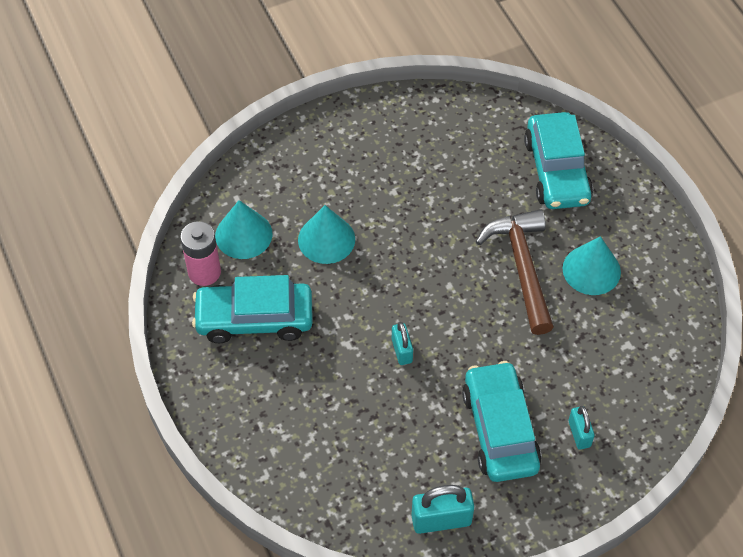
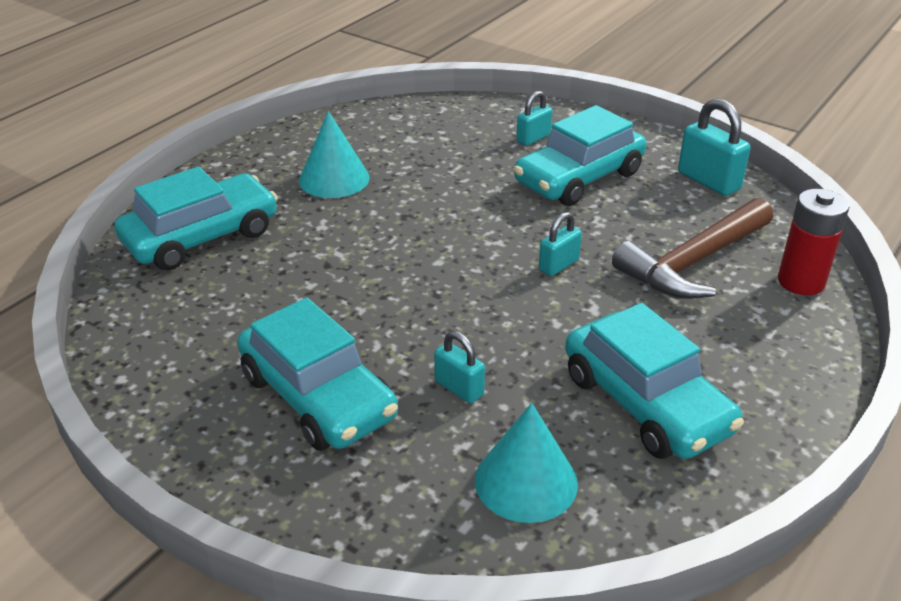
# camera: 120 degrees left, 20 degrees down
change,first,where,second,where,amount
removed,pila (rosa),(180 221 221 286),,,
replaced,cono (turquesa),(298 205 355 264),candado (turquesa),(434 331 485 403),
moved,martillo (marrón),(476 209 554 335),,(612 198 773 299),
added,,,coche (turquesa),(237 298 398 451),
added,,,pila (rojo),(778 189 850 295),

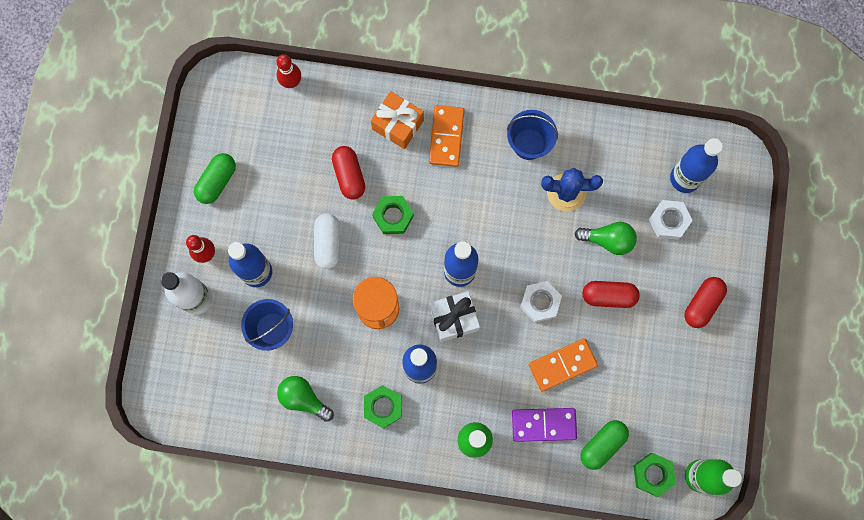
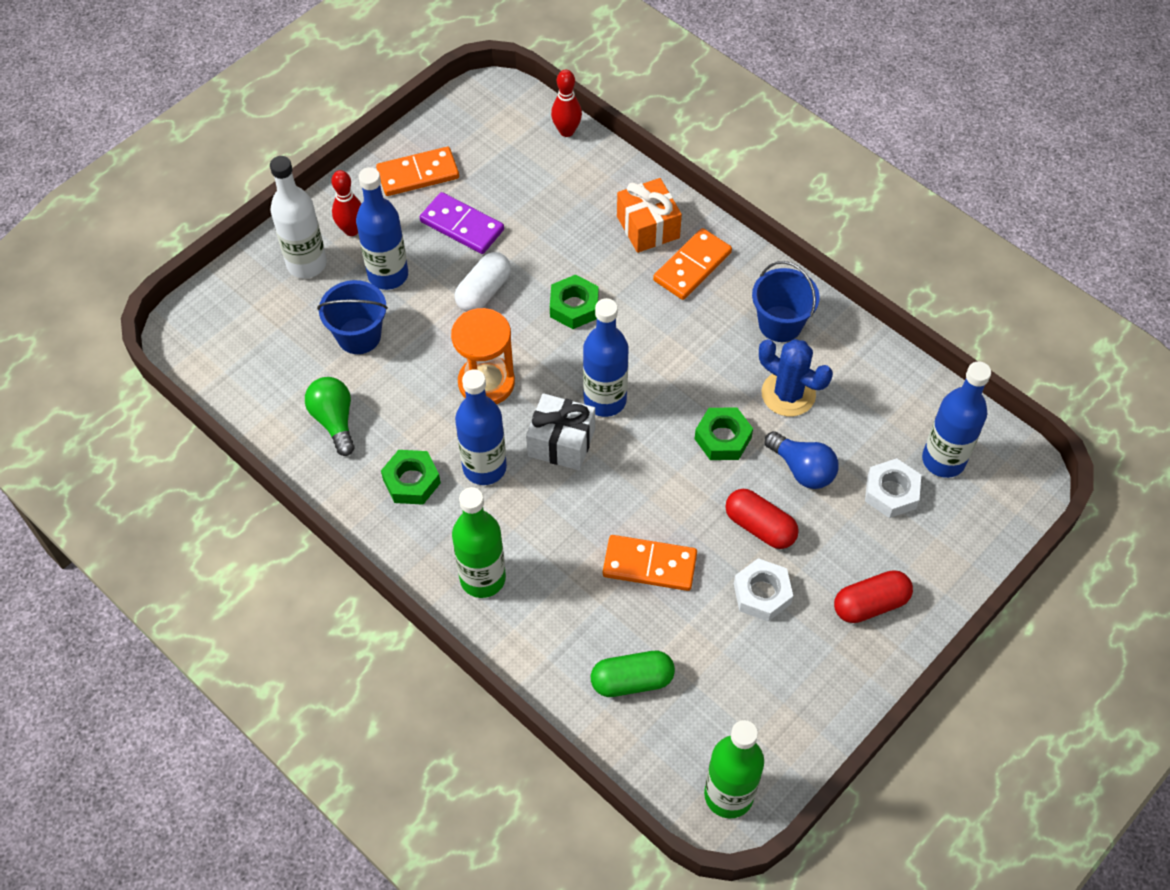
# camera: 35 degrees right, 20 degrees down
change,first,where,second,where,amount
replaced,cápsula (verde),(194 153 236 204),ficha de dominó (naranja),(376 147 459 196),
removed,cápsula (rojo),(332 146 365 200),,,
moved,ficha de dominó (morado),(512 408 577 442),,(420 192 504 254),
moved,tuerca (blanco),(520 281 562 323),,(734 558 793 622),
recoloured,bombilla (verde),(574 222 637 255),bombilla (azul),(765 431 839 489),
moved,tuerca (verde),(634 453 676 497),,(695 407 753 460),

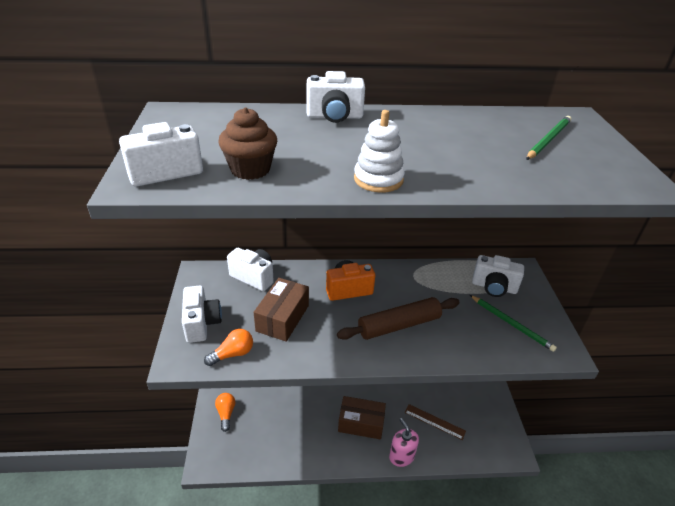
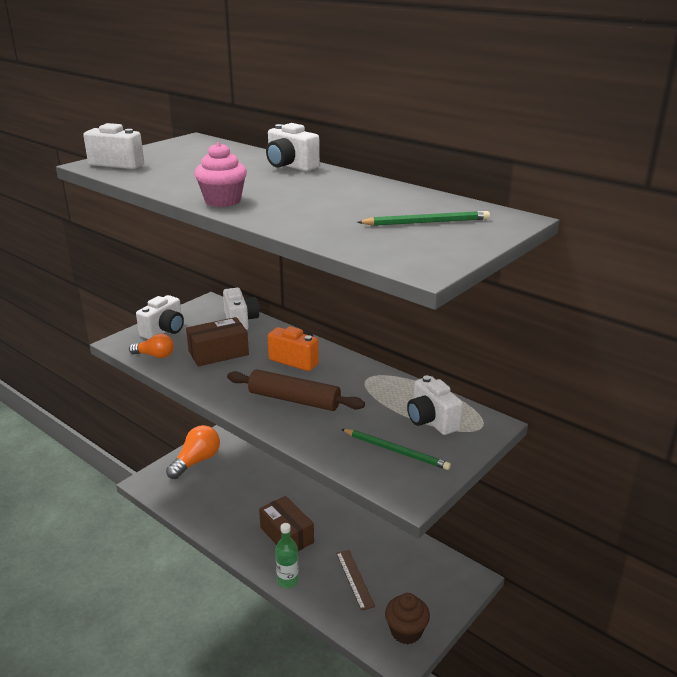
# camera: 45 degrees right, 10 degrees down
change,first,where,second,where,amount
resized,bombilla (naranja),(215 393 235 432),,(166 425 220 479),x1.67
moved,magdalena (marrón),(218 107 277 180),,(385 593 430 644),
replaced,juguete apilable (blanco),(354 110 405 193),magdalena (rosa),(194 142 247 207),
replaced,dispensador de jabón (rosa),(389 418 419 467),botella (verde),(275 523 299 588),
turned,lápiz (verde),(470 295 557 352),,(341 429 451 470),60 degrees counterclockwise

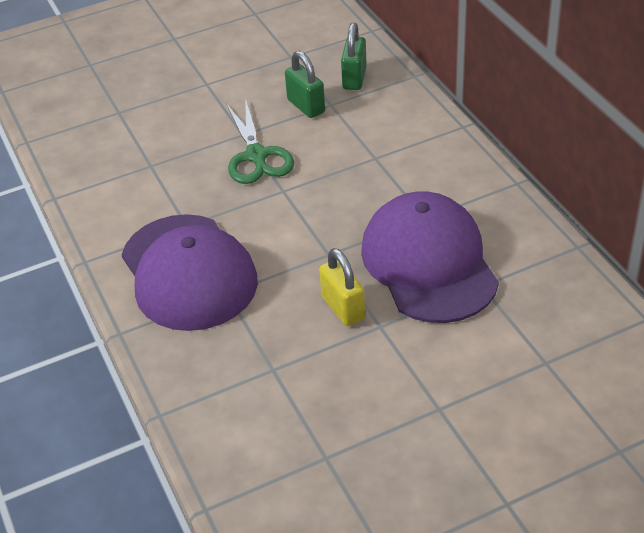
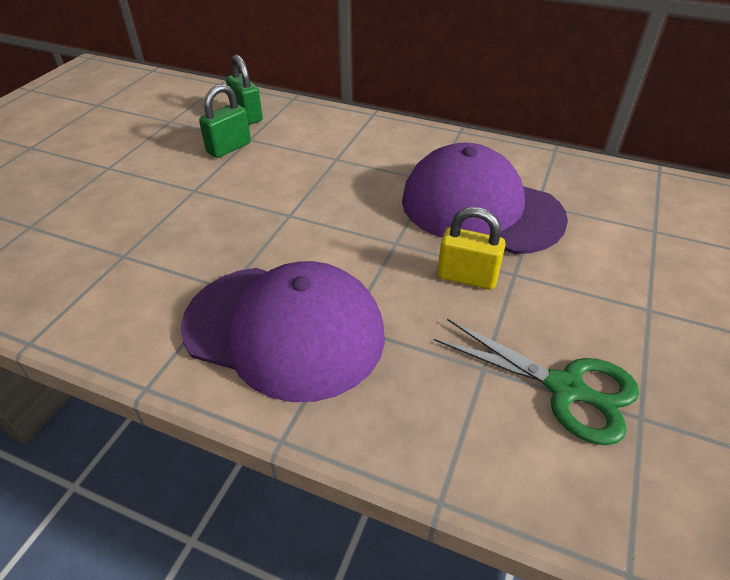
# camera: 45 degrees left, 0 degrees up
change,first,where,second,where,amount
moved,tijeras (verde),(227 101 294 184),,(434 319 639 445),
turned,candado (verde),(285 51 325 118),,(199 84 251 158),60 degrees counterclockwise

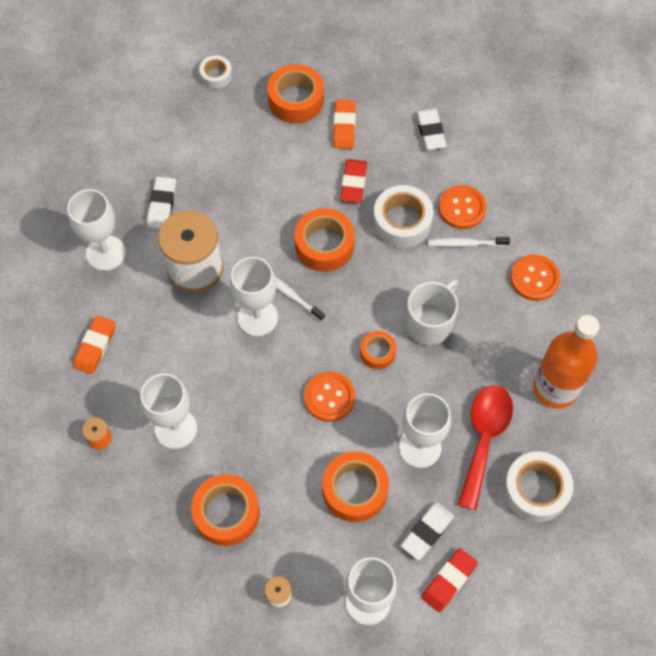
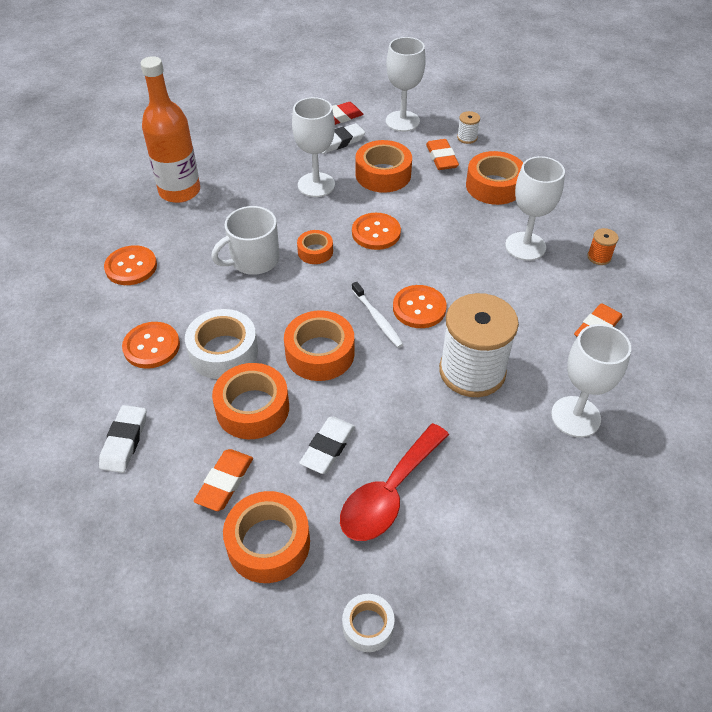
# camera: 160 degrees left, 15 degrees down
change,first,where,second,where,amount
moved,goma de borrar (blanco),(147 177 176 229),,(299 417 355 474),
replaced,copa (blanco),(230 257 278 336),botón (naranja),(393 285 447 328),
replaced,goma de borrar (rojo),(340 159 367 203),cinta adhesiva (naranja),(212 363 289 439),
removed,cepillo de dientes (blanco),(428 237 510 247),,,
moved,cuchara (rojo),(458 385 513 510),,(340 423 449 541),
removed,cinta adhesiva (blanco),(503 451 573 522),,,
added,,,goma de borrar (naranja),(426 139 459 170),

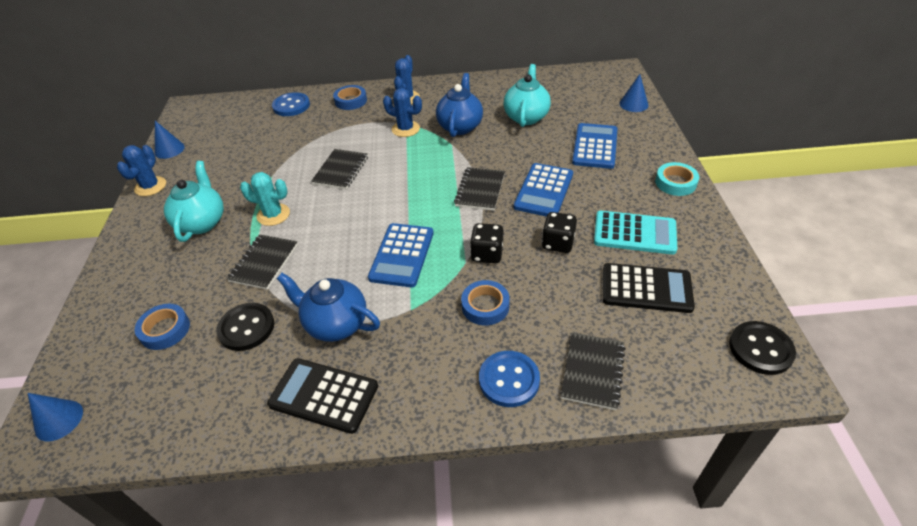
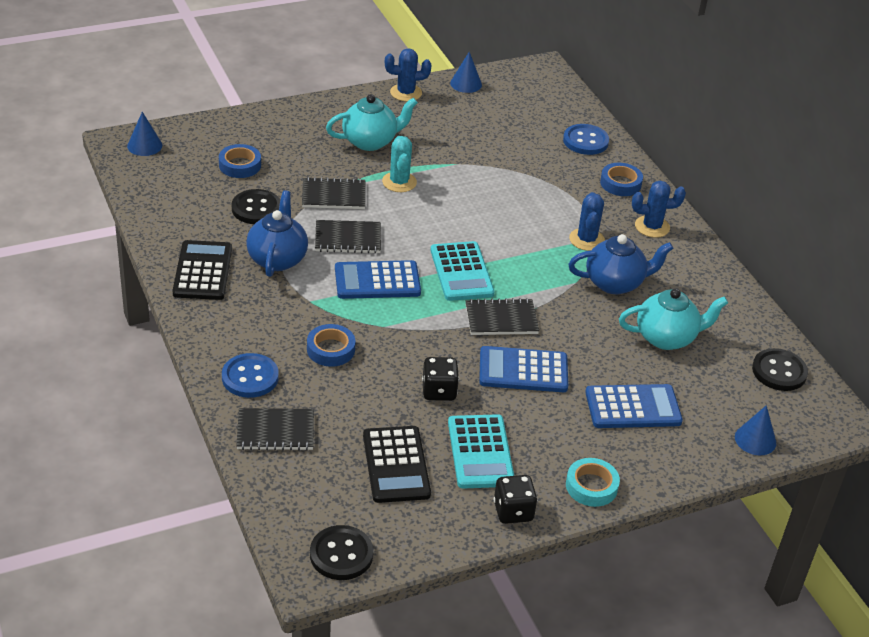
# camera: 65 degrees right, 5 degrees down
change,first,where,second,where,amount
moved,cuaderno (negro),(311 149 368 190),,(315 220 381 254),
moved,dado (negro),(470 223 503 263),,(494 475 537 524),
added,,,calculadora (turquesa),(430 241 495 301),
added,,,botón (negro),(752 348 808 391),

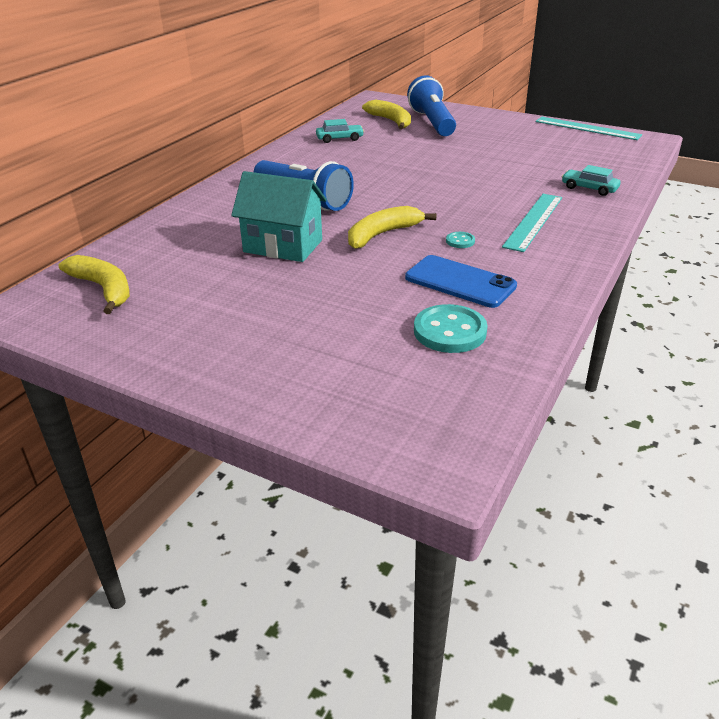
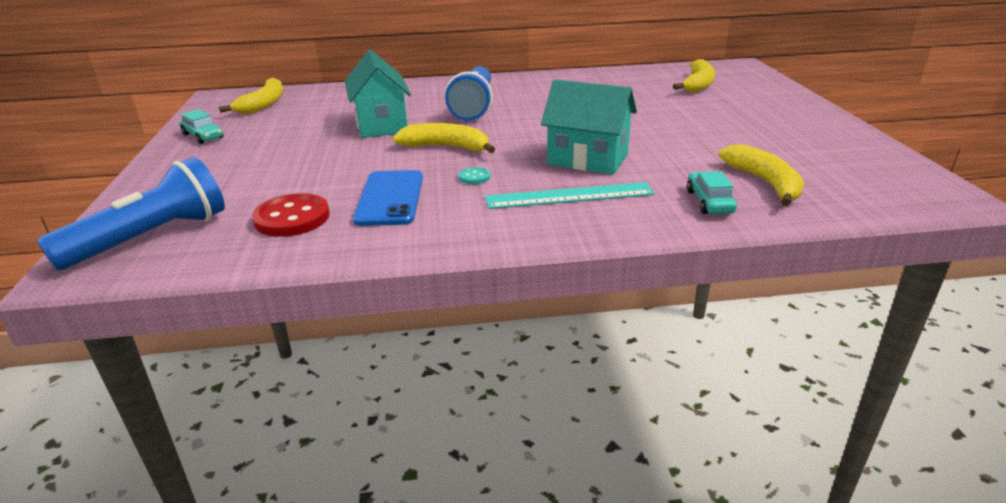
# camera: 55 degrees right, 5 degrees down
change,first,where,second,where,amount
moved,coche (turquesa),(316 119 364 143),,(179 109 224 144),
moved,lámpara de mano (azul),(407 75 456 136),,(37 157 225 270),
recoloured,botón (turquesa),(414 304 488 353),botón (rojo),(252 193 330 237),
removed,regla (turquesa),(536 117 642 140),,,
added,,,casa (turquesa),(541 80 637 174),
added,,,plátano (amarillo),(719 144 804 206),

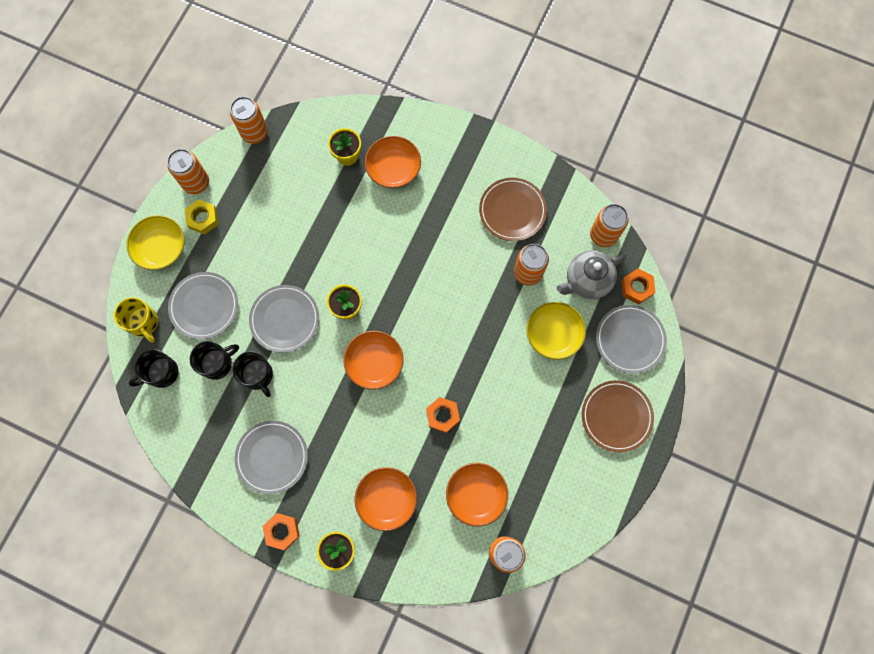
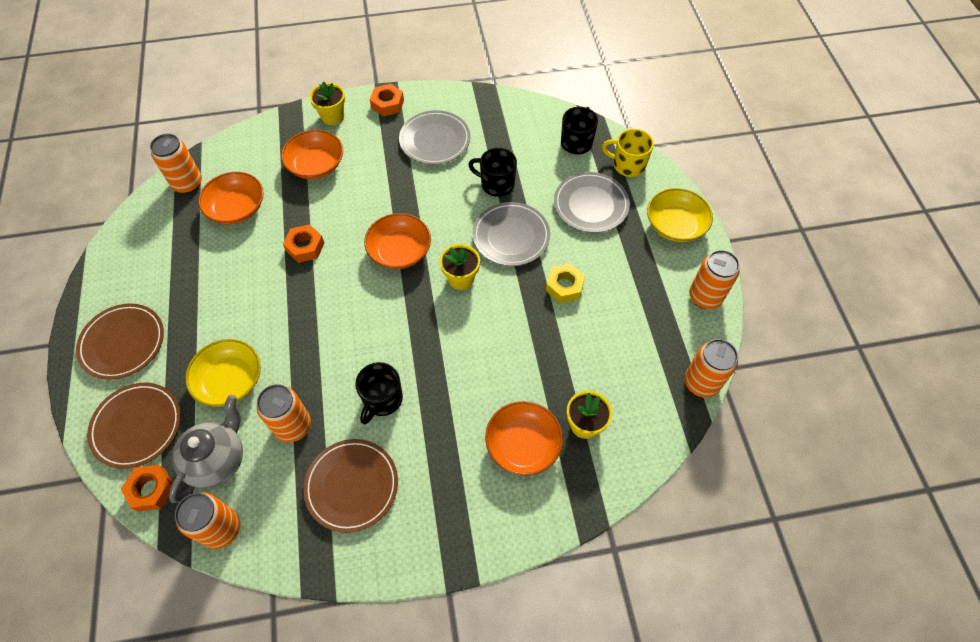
# camera: 145 degrees right, 15 degrees down
change,first,where,second,where,amount
moved,tuerca (amarillo),(185 199 218 235),,(546 263 585 303),
moved,taza (negro),(189 341 239 380),,(355 362 403 425),
recoloured,plato (gris),(596 305 667 374),plato (marrón),(87 383 181 469),

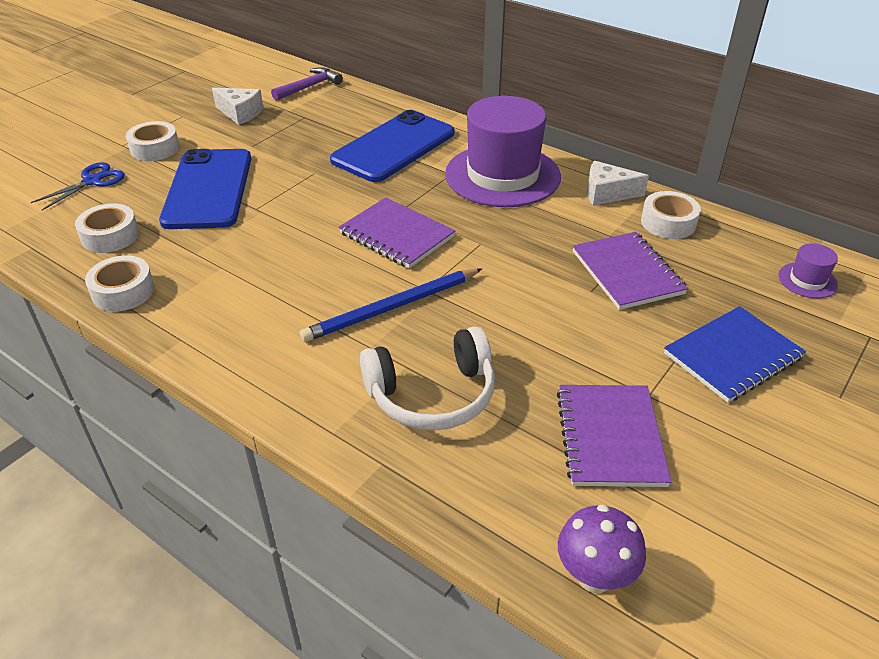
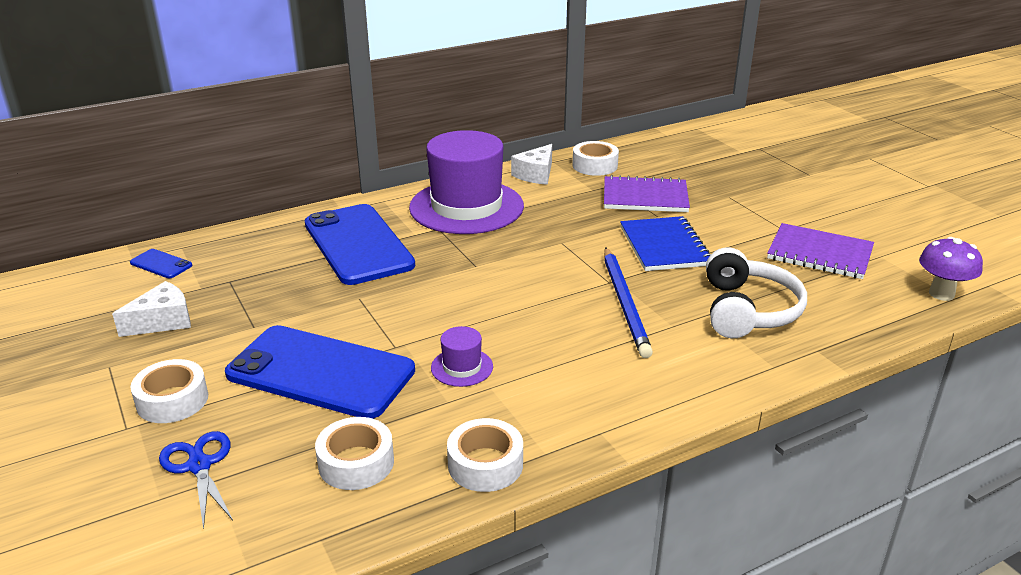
# camera: 65 degrees left, 10 degrees down
change,first,where,second,where,amount
replaced,martillo (morado),(271 67 343 101),móvil (azul),(130 249 192 278),
removed,cuaderno (morado),(339 197 455 268),,,
moved,cuaderno (azul),(664 306 806 403),,(620 216 711 271),
moved,sombrero (morado),(778 243 838 298),,(431 326 493 387),

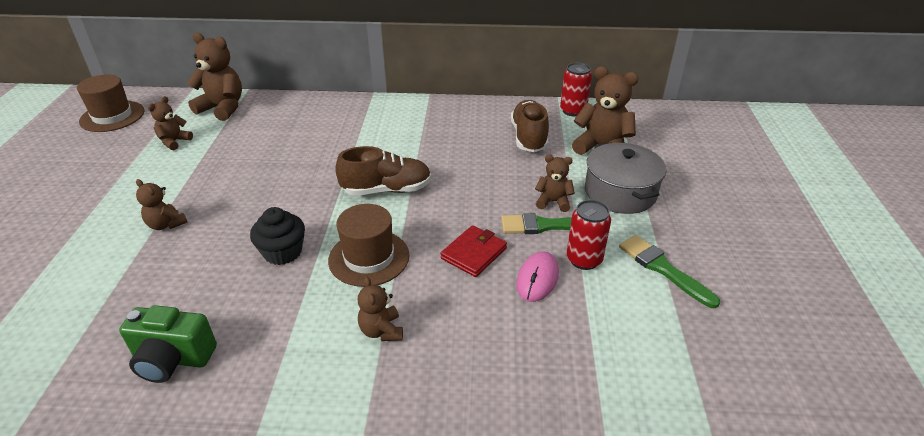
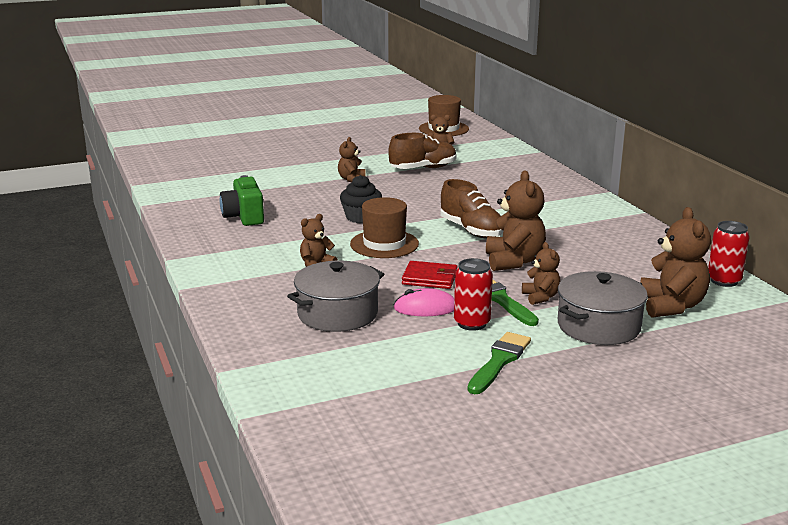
# camera: 65 degrees right, 15 degrees down
change,first,where,second,where,amount
moved,osito (marrón),(187 32 242 121),,(486 171 546 271),
moved,zapato (marrón),(511 100 549 152),,(388 133 457 169),
added,,,olla (gris),(287 261 384 332),

